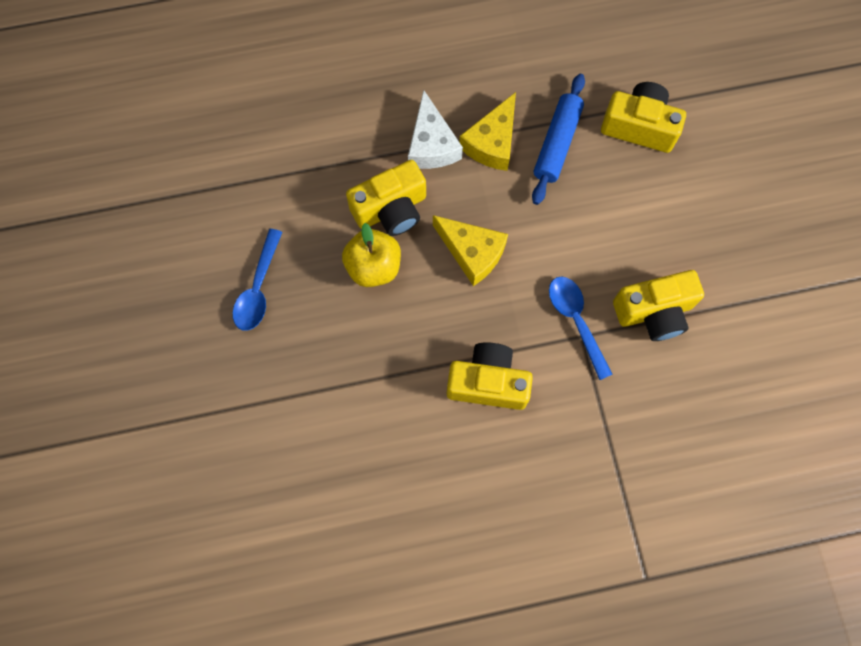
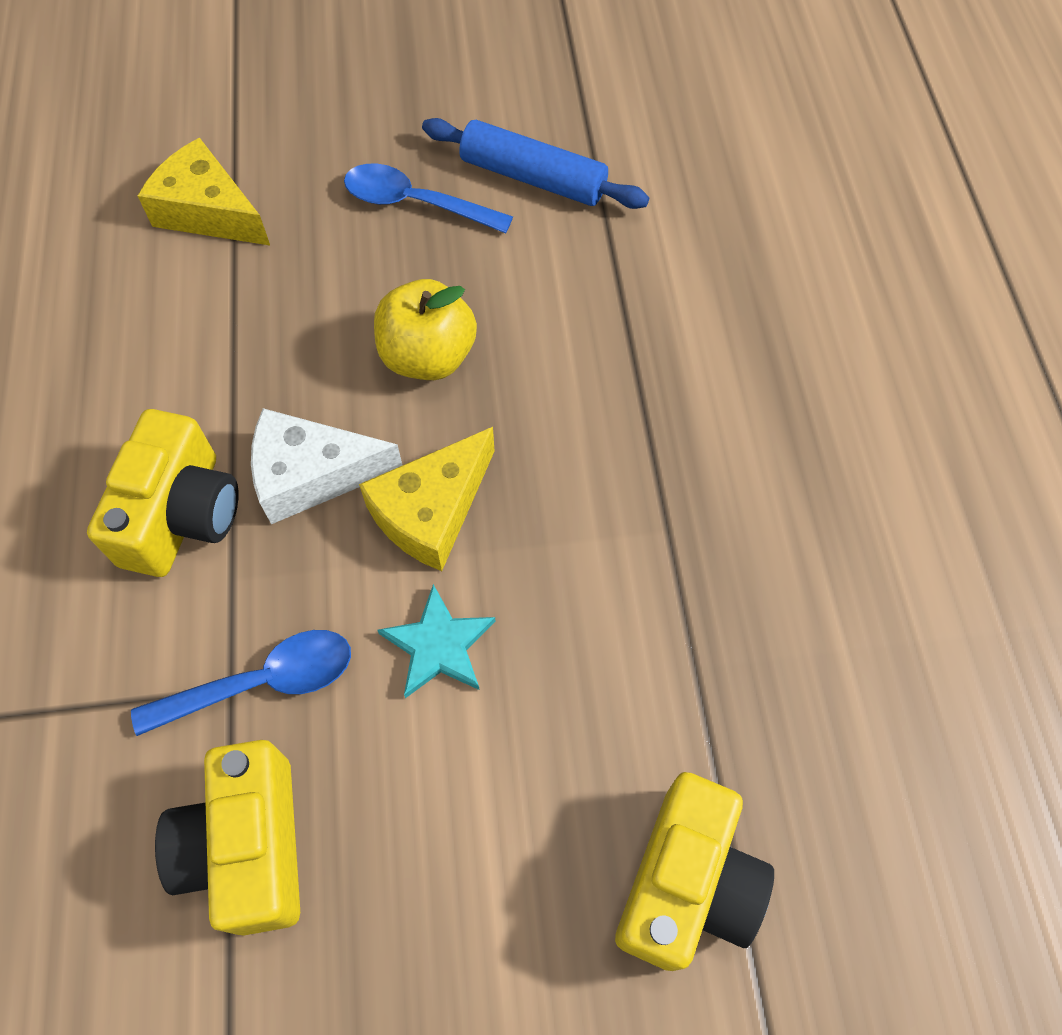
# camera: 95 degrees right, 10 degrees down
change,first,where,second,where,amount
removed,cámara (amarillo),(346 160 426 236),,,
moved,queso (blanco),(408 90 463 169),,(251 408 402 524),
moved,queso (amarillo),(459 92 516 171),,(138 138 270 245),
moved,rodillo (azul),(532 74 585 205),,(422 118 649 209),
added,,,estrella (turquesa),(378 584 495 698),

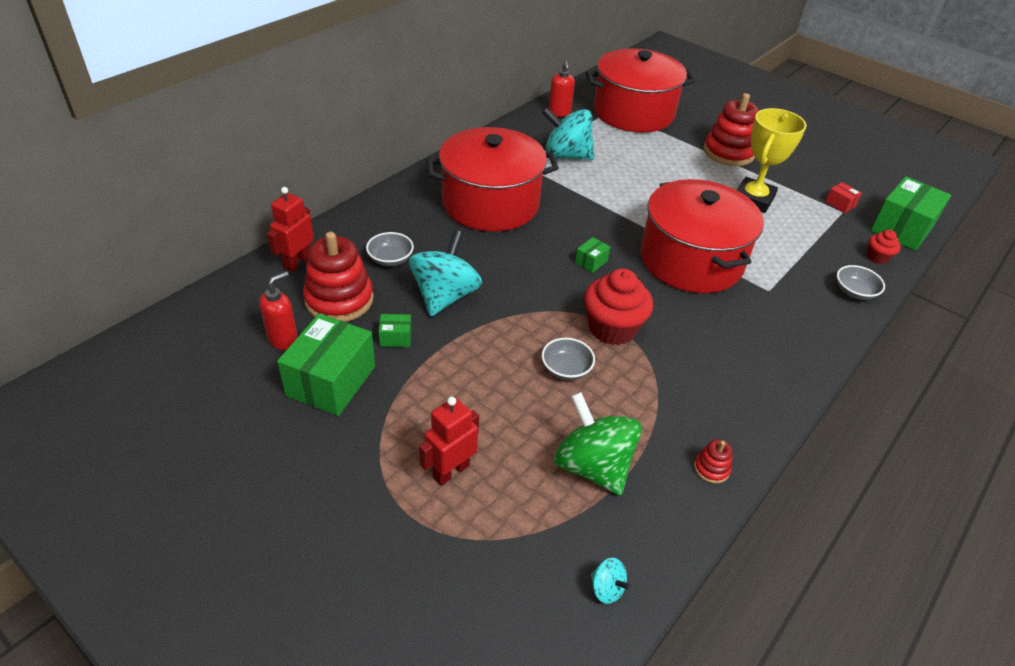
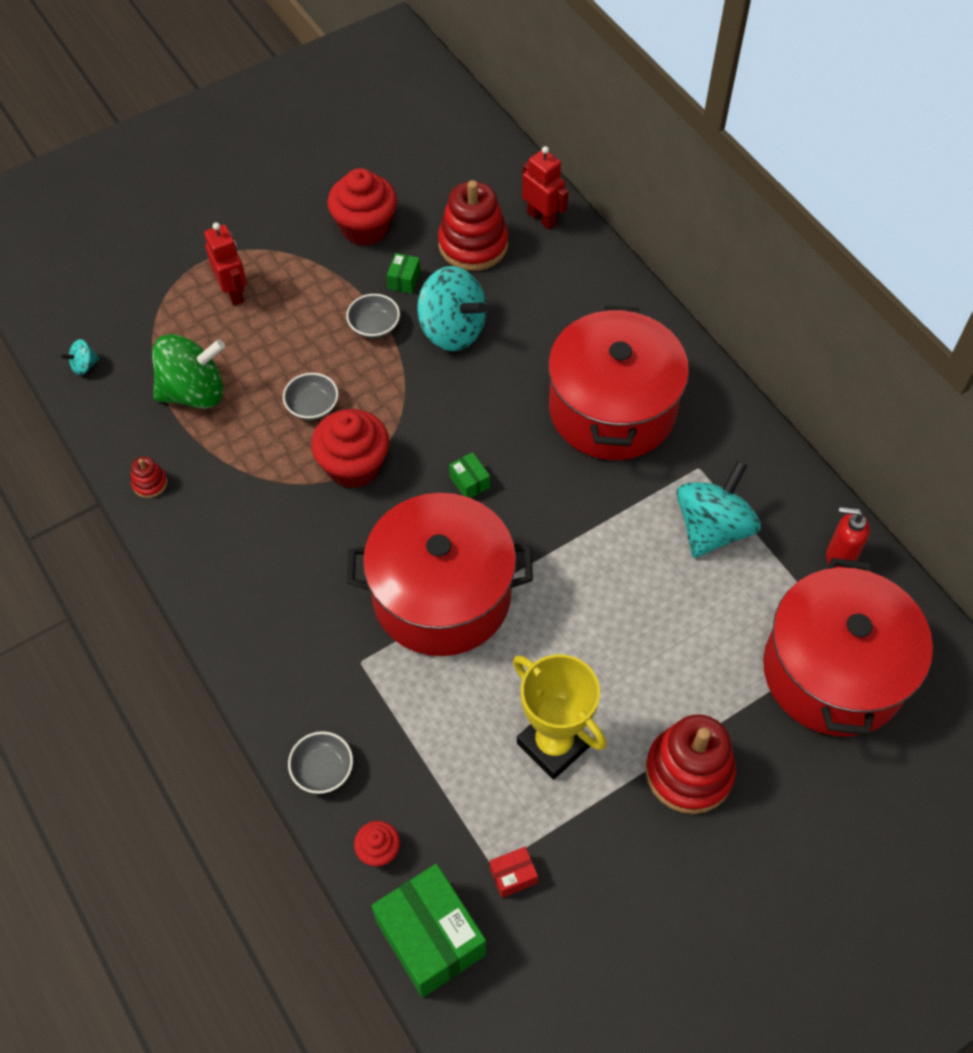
# camera: 110 degrees right, 15 degrees up
change,first,where,second,where,amount
removed,dispensador de jabón (rojo),(259 271 298 350),,,
replaced,caja (verde),(277 314 375 416),magdalena (rojo),(327 168 397 246),
moved,cuenco (gris),(366 232 414 266),,(346 294 400 339),

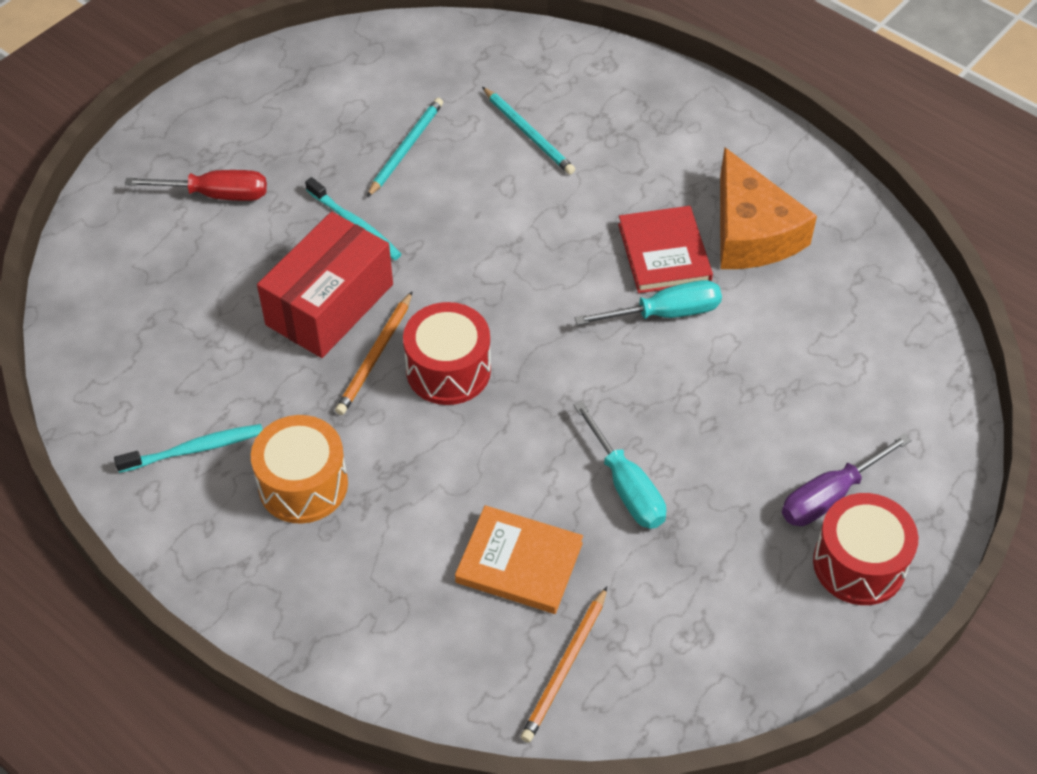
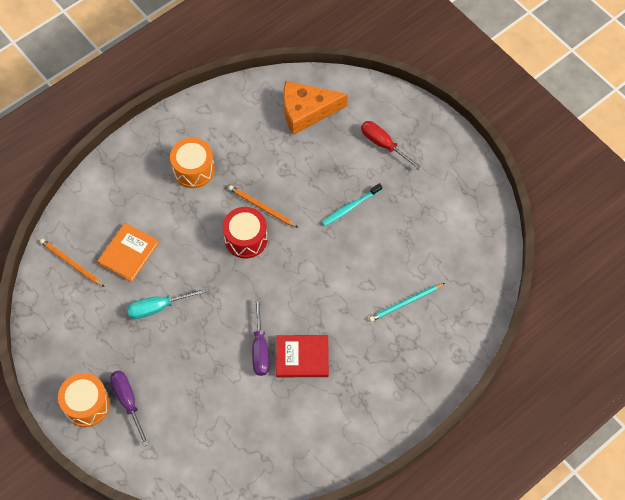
# camera: 100 degrees right, 10 degrees up
change,first,where,second,where,amount
removed,cepillo de dientes (turquesa),(114 424 263 473),,,
turned,destornillador (rojo),(125 170 267 201),,(361 121 422 170),120 degrees clockwise
removed,caja (rojo),(257 212 393 358),,,
removed,lápiz (turquesa),(367 98 443 197),,,
recoloured,destornillador (turquesa),(575 280 722 325),destornillador (morado),(252 298 269 376),
moved,queso (naranja),(720 148 817 269),,(284 81 348 135),
recoloured,tambor (rojo),(813 493 918 605),tambor (naranja),(58 373 110 427),

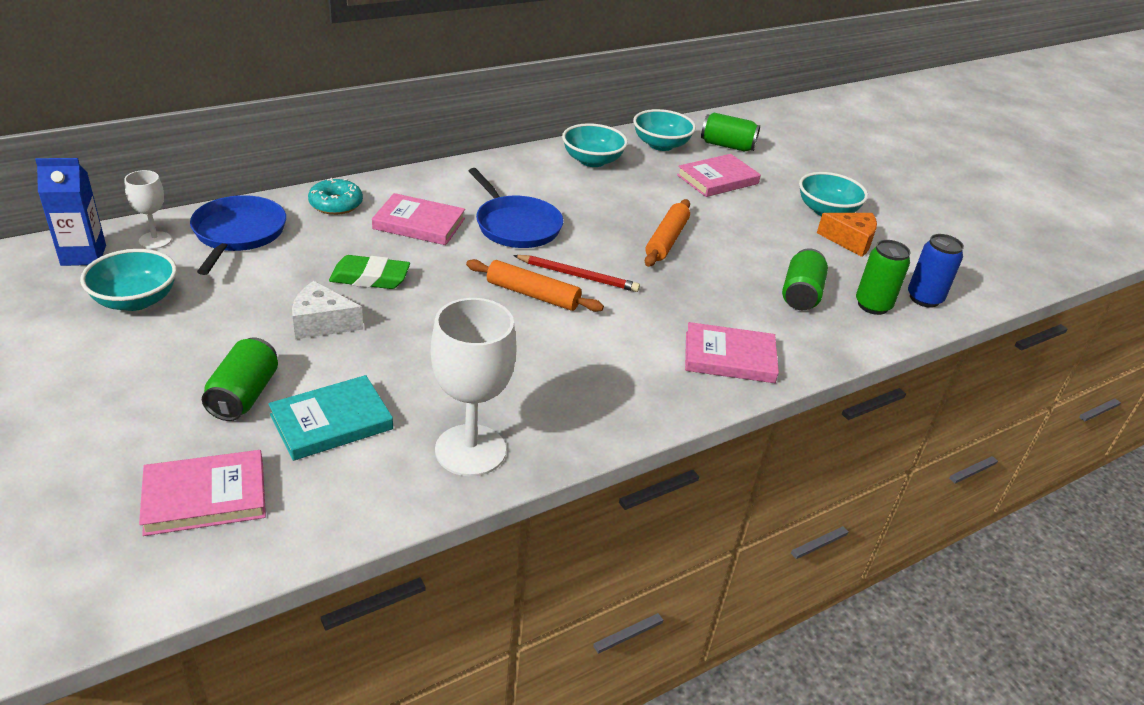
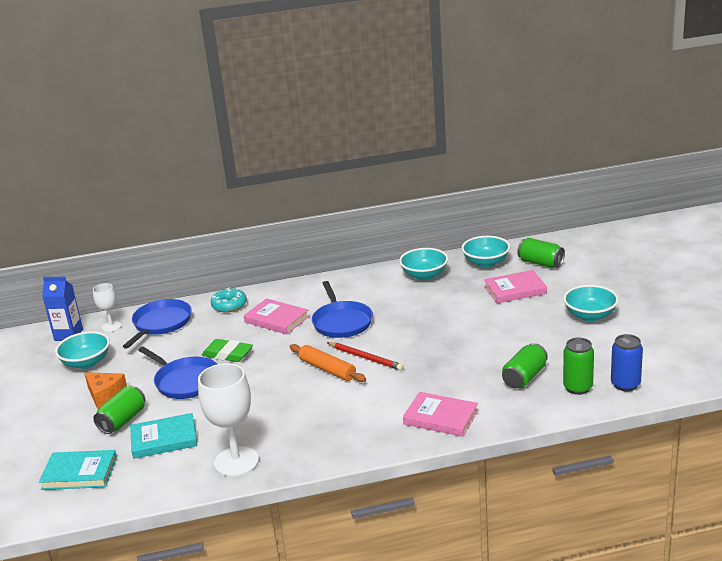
# camera: 25 degrees right, 10 degrees down
change,first,where,second,where,amount
recoloured,libro (rosa),(139 450 266 536),libro (turquesa),(39 450 117 490),
replaced,queso (blanco),(292 281 363 340),sartén (azul),(138 347 217 399),
removed,rodillo (naranja),(645 199 690 267),,,
moved,queso (naranja),(817 213 877 257),,(84 372 127 409),

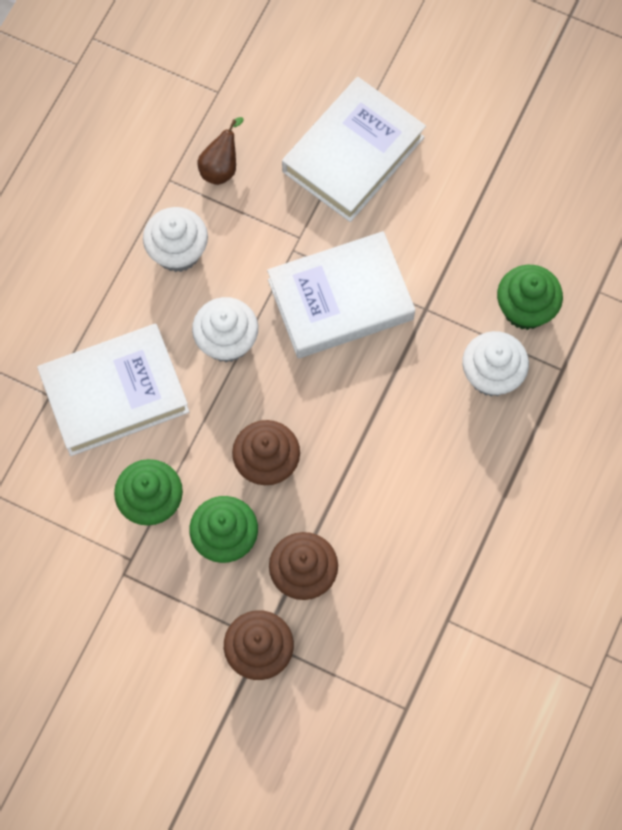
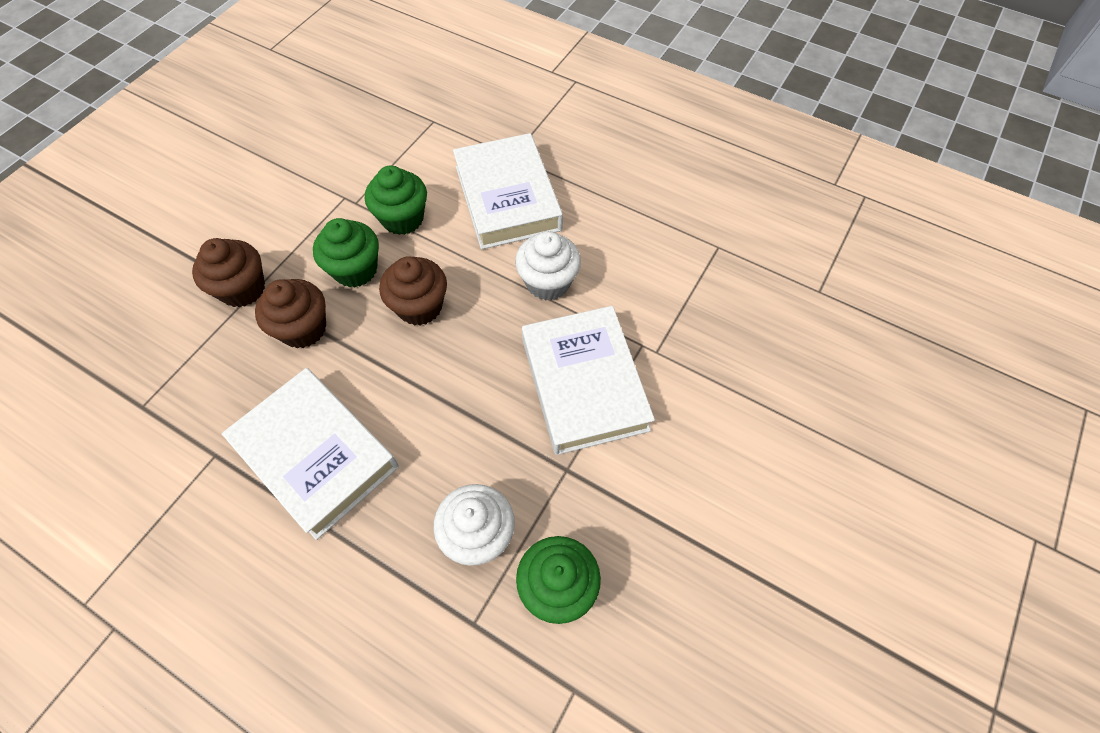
# camera: 95 degrees right, 10 degrees down
change,first,where,second,where,amount
removed,magdalena (blanco),(143 207 208 272),,,
removed,pera (marrón),(198 117 244 185),,,
moved,libro (blanco),(282 77 426 222),,(222 368 399 540),

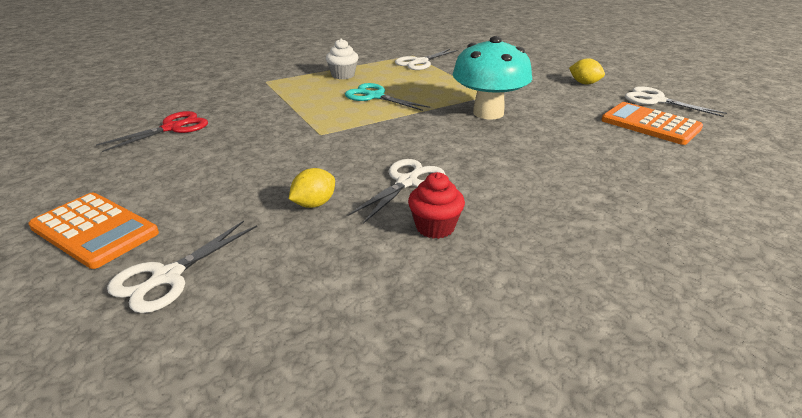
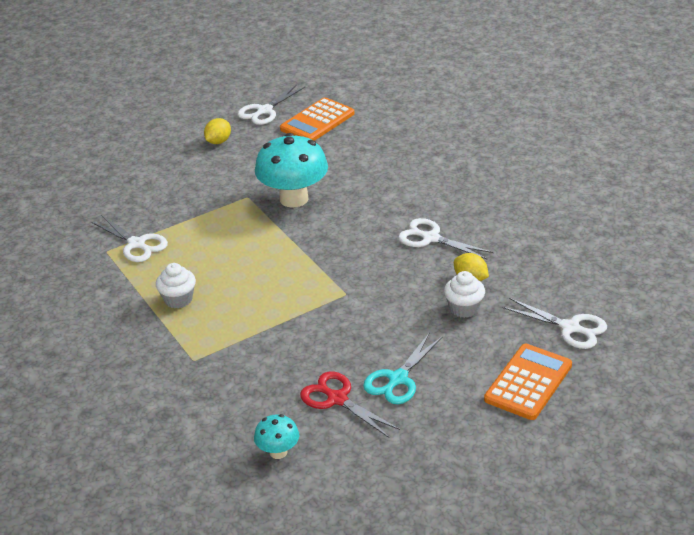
# camera: 90 degrees left, 5 degrees up
change,first,where,second,where,amount
moved,tijeras (turquesa),(345 83 430 111),,(363 332 443 404),
removed,magdalena (rojo),(408 172 465 239),,,
added,,,seta (turquesa),(254 414 299 459),
added,,,magdalena (blanco),(444 271 485 318),

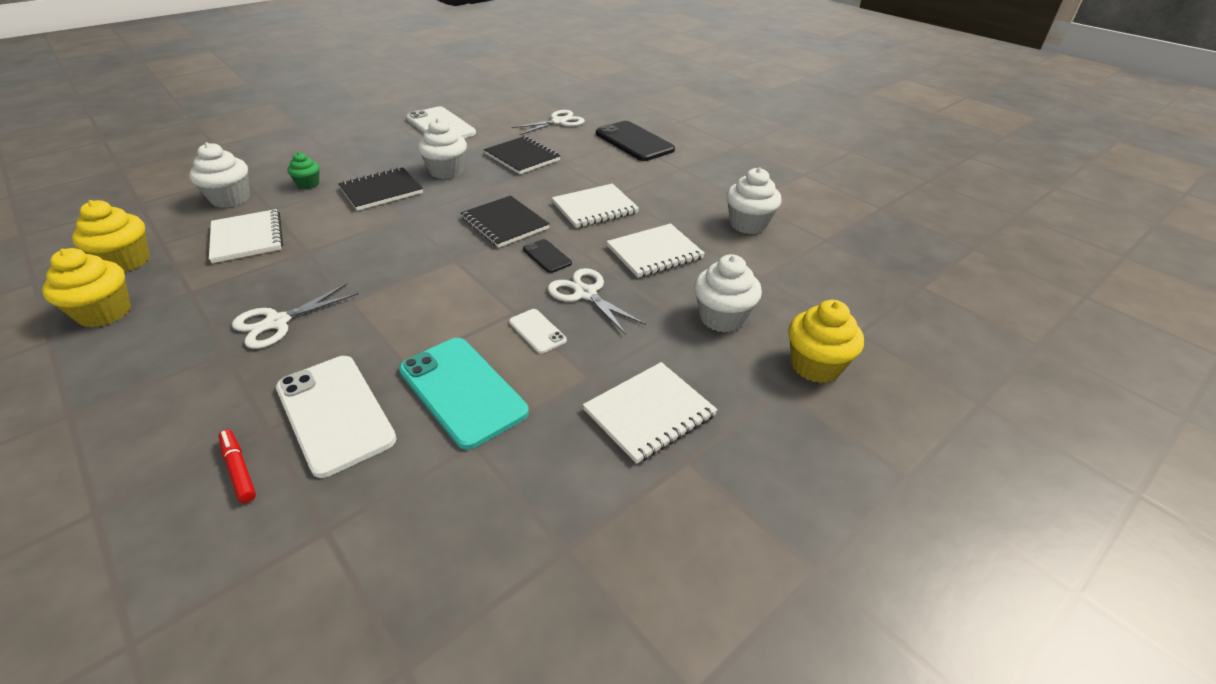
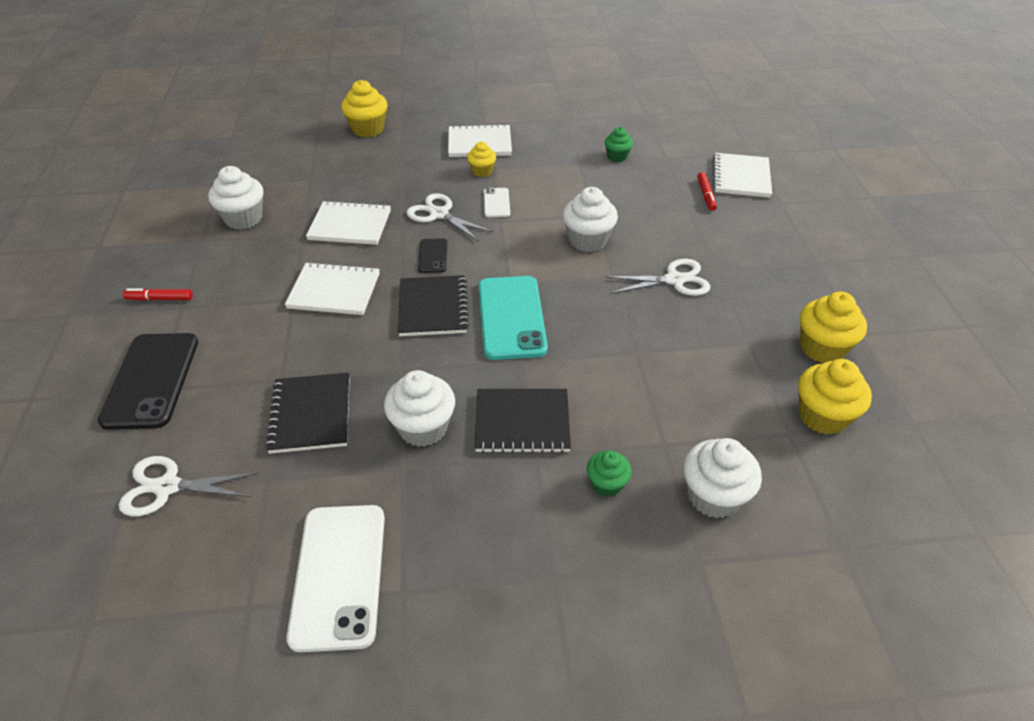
# camera: 145 degrees left, 5 degrees up
change,first,where,second,where,amount
moved,cuaderno (blanco),(209 209 283 263),,(713 153 772 198),
removed,móvil (blanco),(276 356 397 478),,,
moved,móvil (turquesa),(399 338 529 450),,(479 276 548 360),
turned,tijeras (blanco),(548 268 646 335),,(407 193 494 241),135 degrees clockwise
moved,magdalena (blanco),(694 254 762 332),,(563 187 618 252),
added,,,rotulador (rojo),(123 288 193 301),
added,,,magdalena (amarillo),(467 142 496 177),
added,,,magdalena (verde),(605 127 633 162),

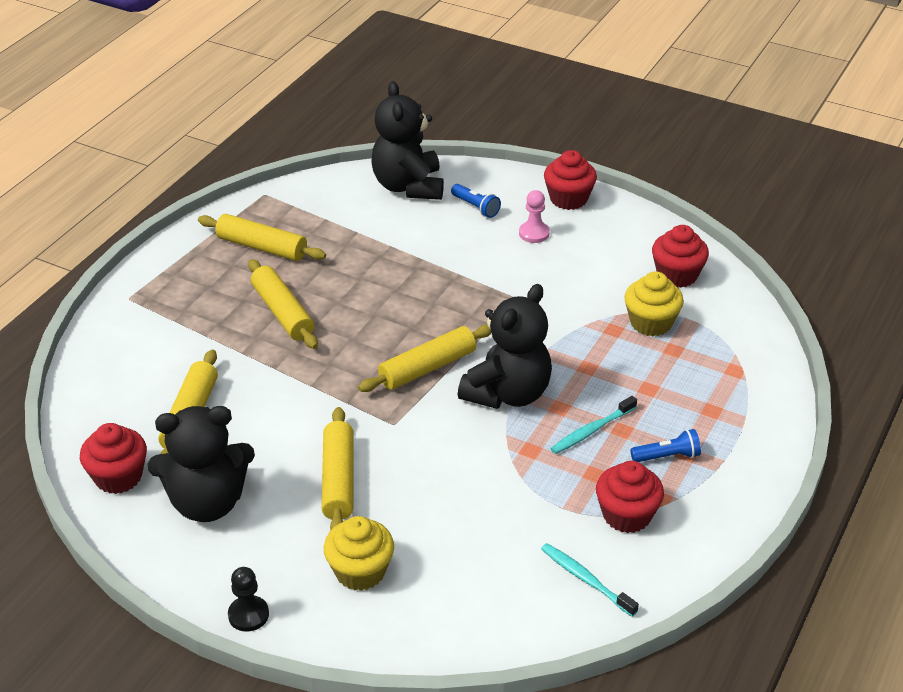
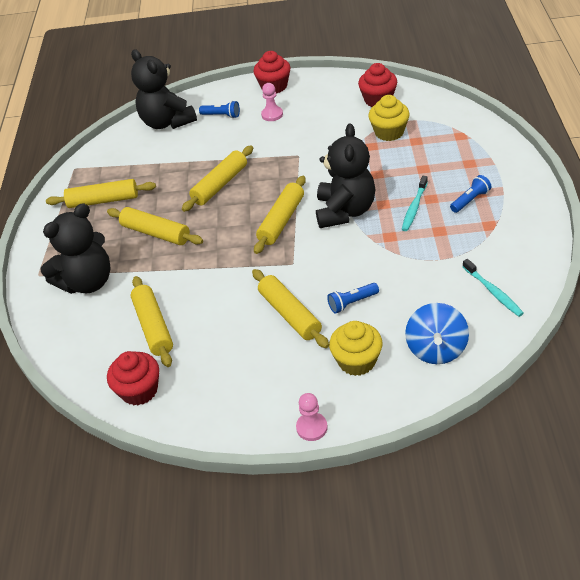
# camera: 25 degrees left, 5 degrees up
change,first,where,second,where,amount
moved,osito (negro),(148 406 255 522),,(41 203 111 294),
recoloured,peón (negro),(228 567 269 632),peón (rosa),(296 393 328 441),
turned,cepillo de dientes (turquesa),(541 543 639 617),,(463 259 524 317),135 degrees counterclockwise
removed,magdalena (rojo),(596 461 664 533),,,
added,,,rodillo (amarillo),(182 146 253 212),
added,,,lámpara de mano (azul),(327 283 379 314),
added,,,peonza (azul),(405 303 469 364),

